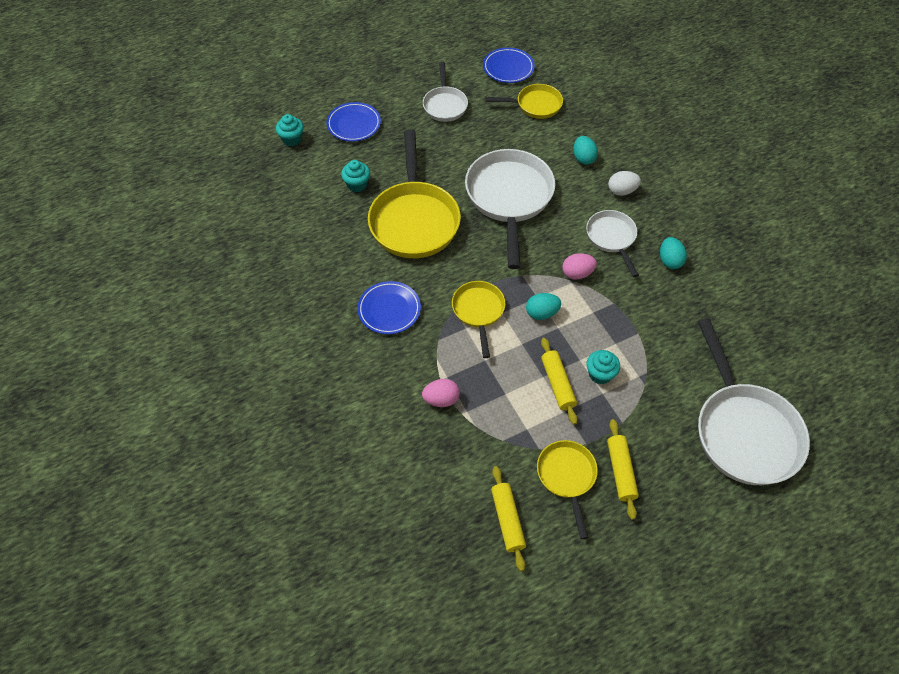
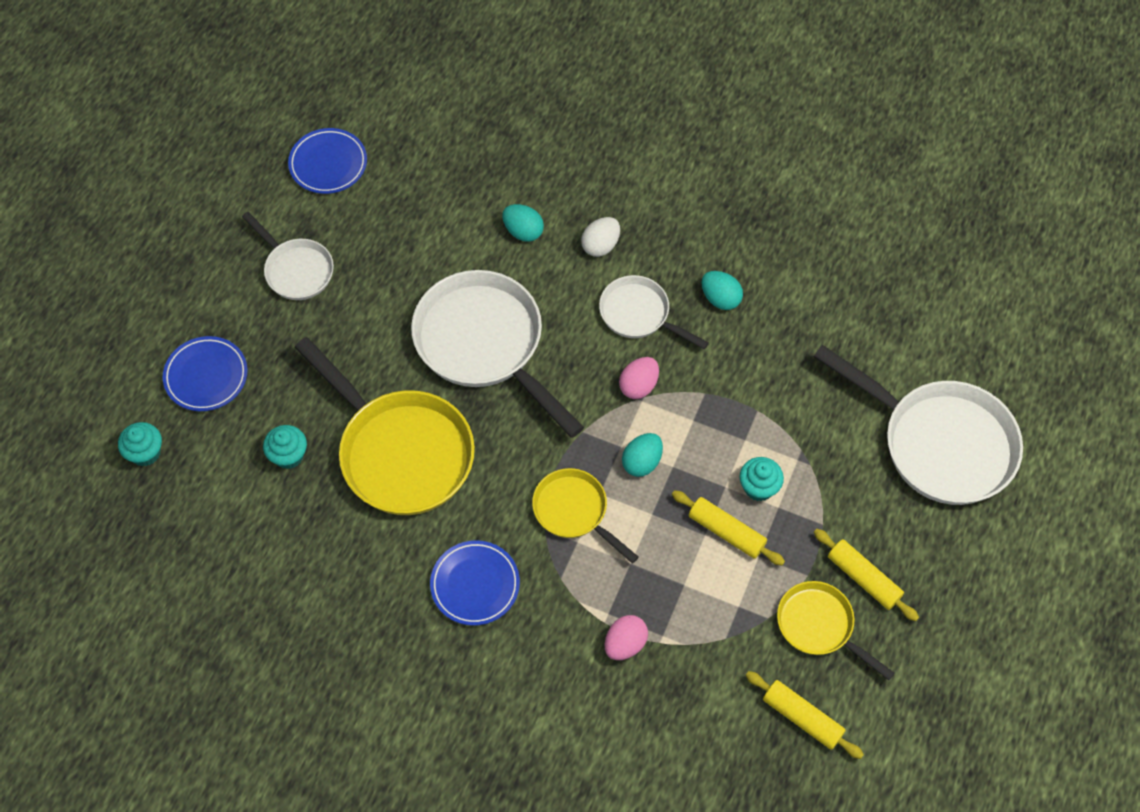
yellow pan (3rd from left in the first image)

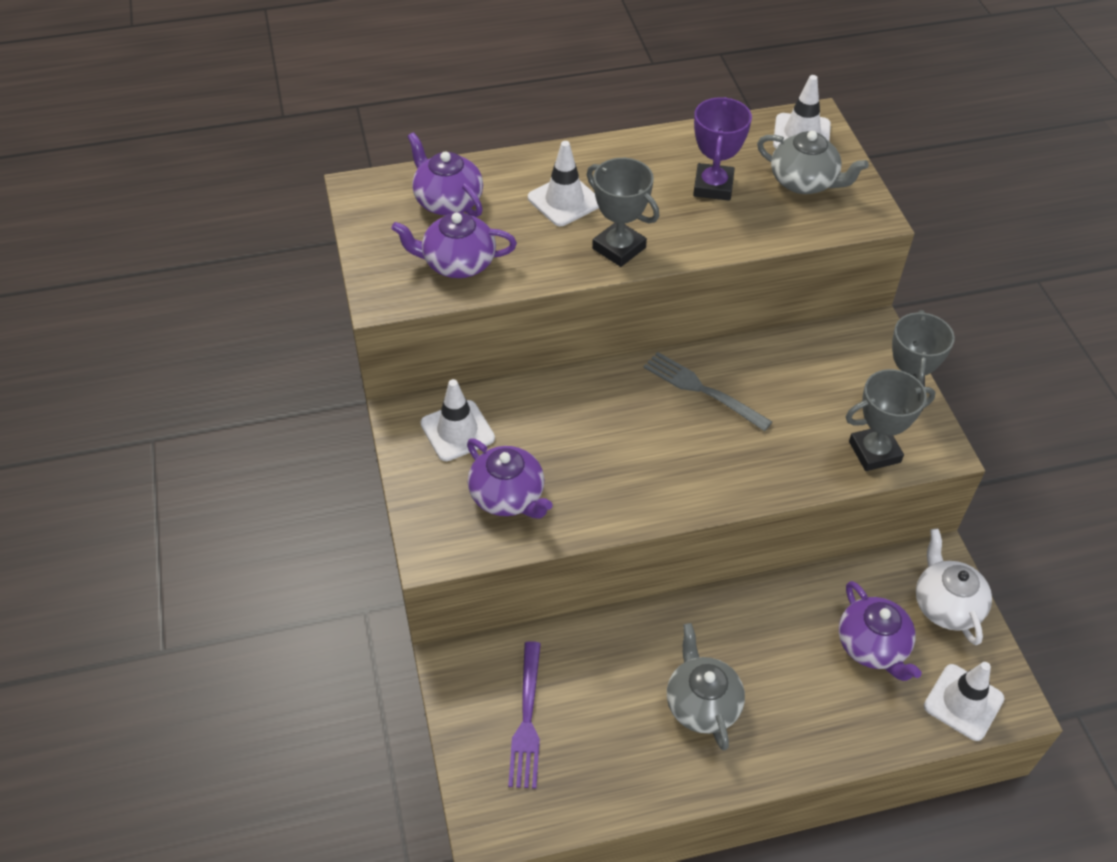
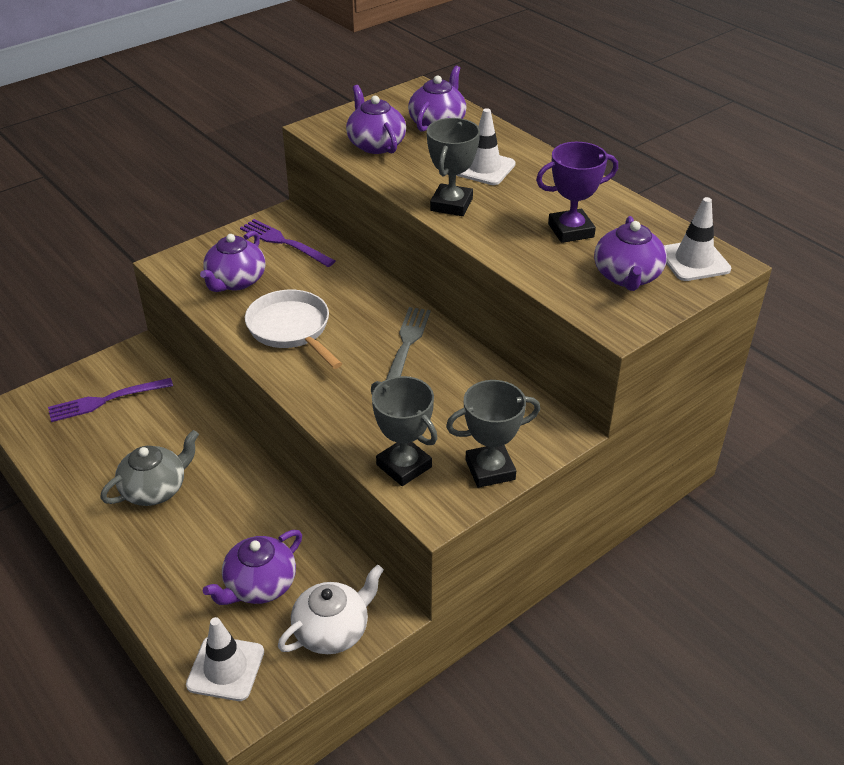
purple fork (2nd from left); white pan; purple teapot (5th from left)

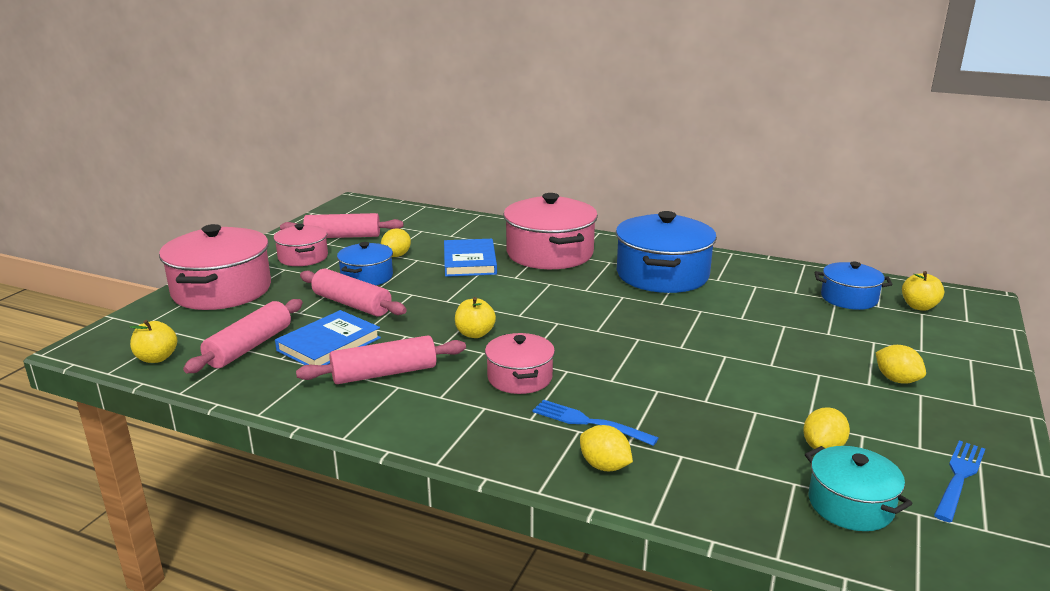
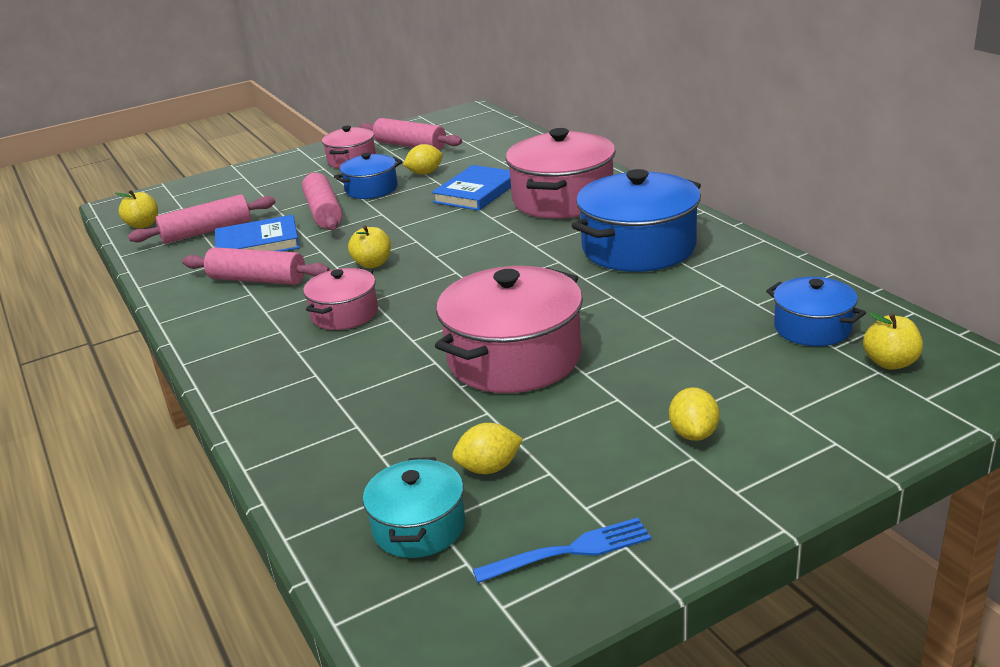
pink pot (3rd from left); blue fork (1st from left in the first image); yellow lemon (2nd from left in the first image)

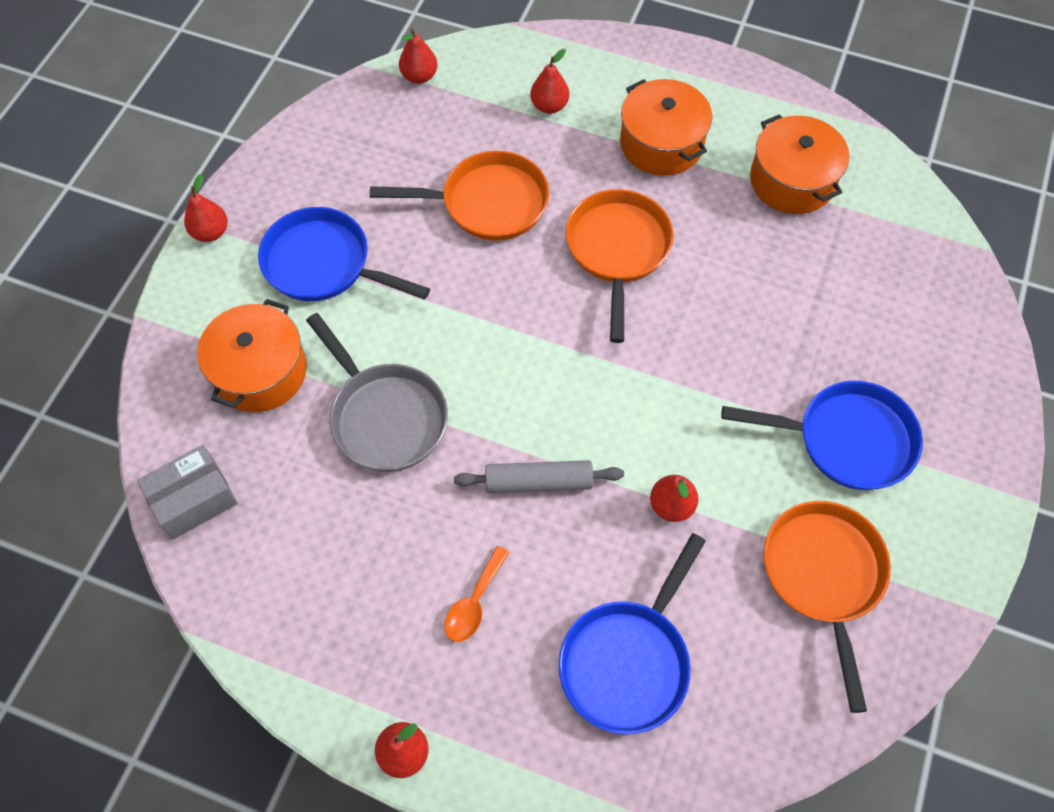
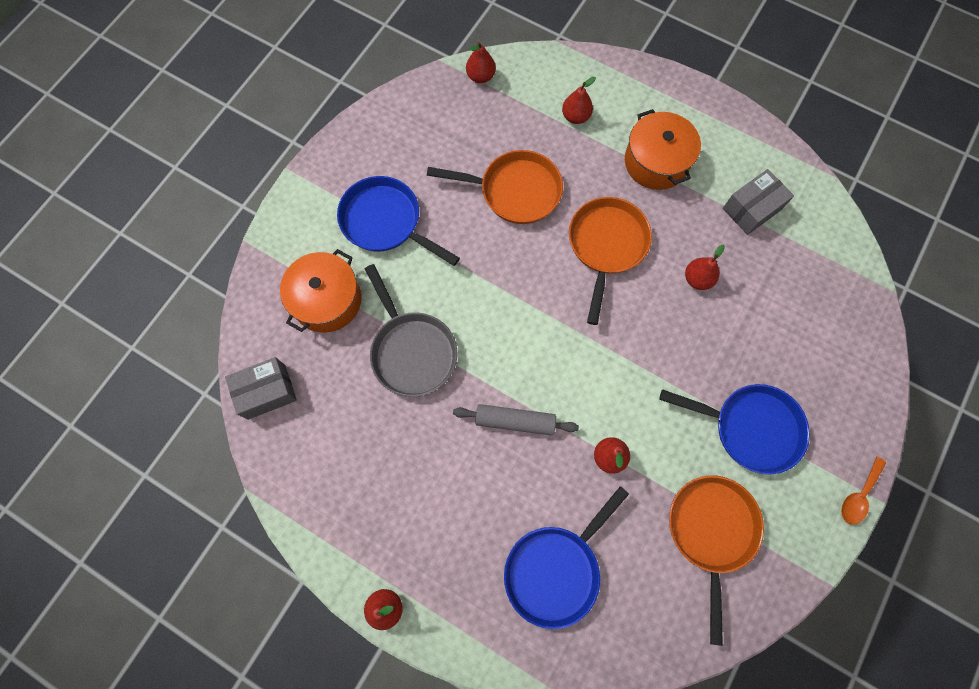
red pear (5th from left); grey box (2nd from left); orange spoon

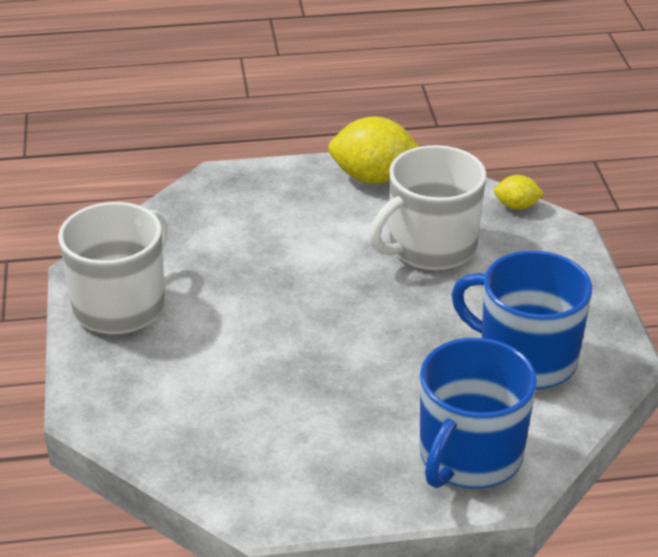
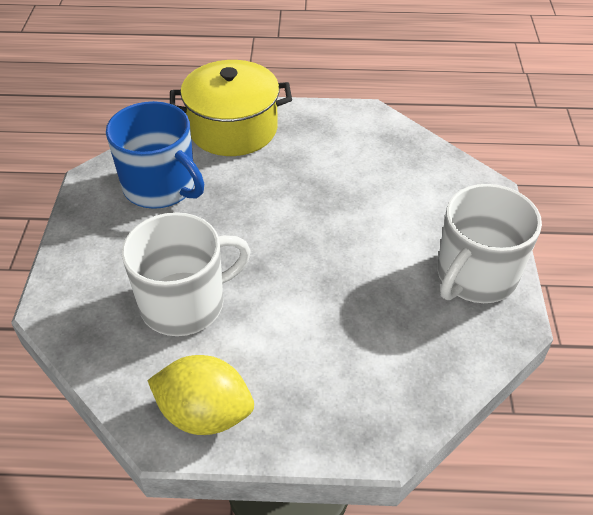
yellow pot; yellow lemon (2nd from left in the first image)

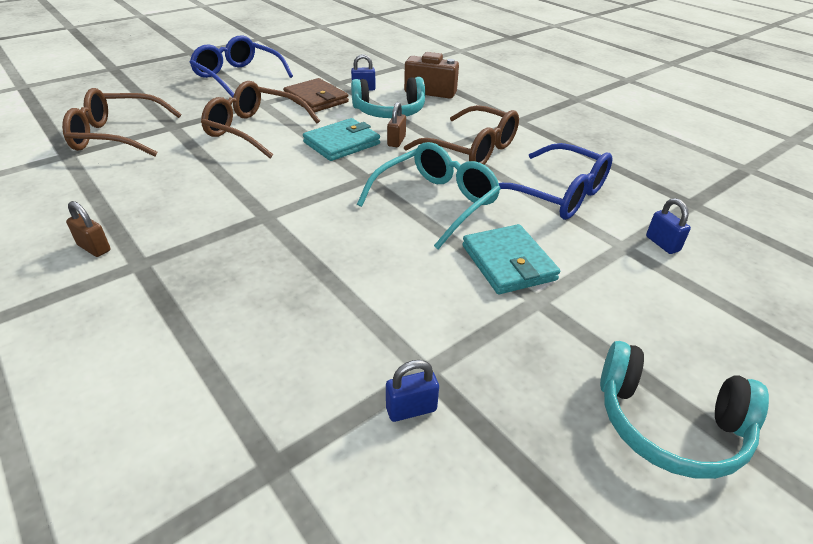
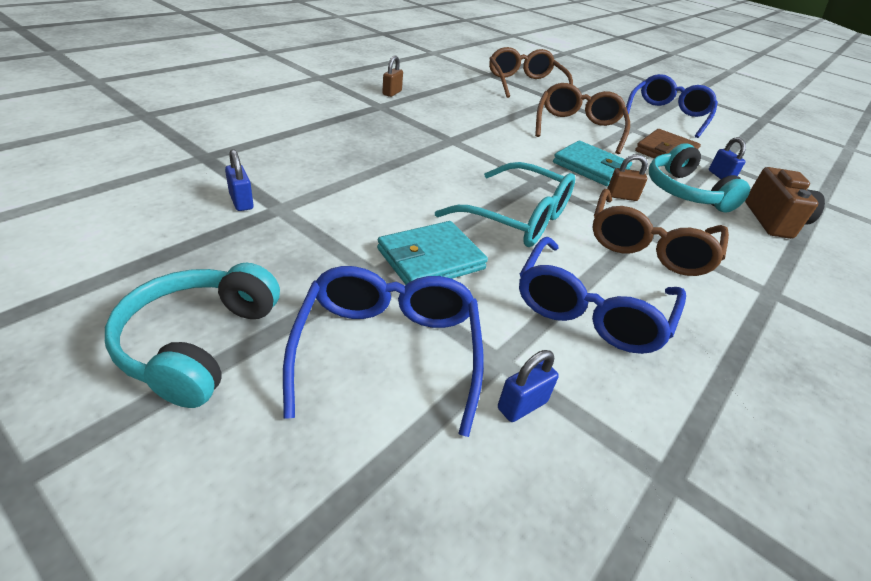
blue glasses (1st from left)

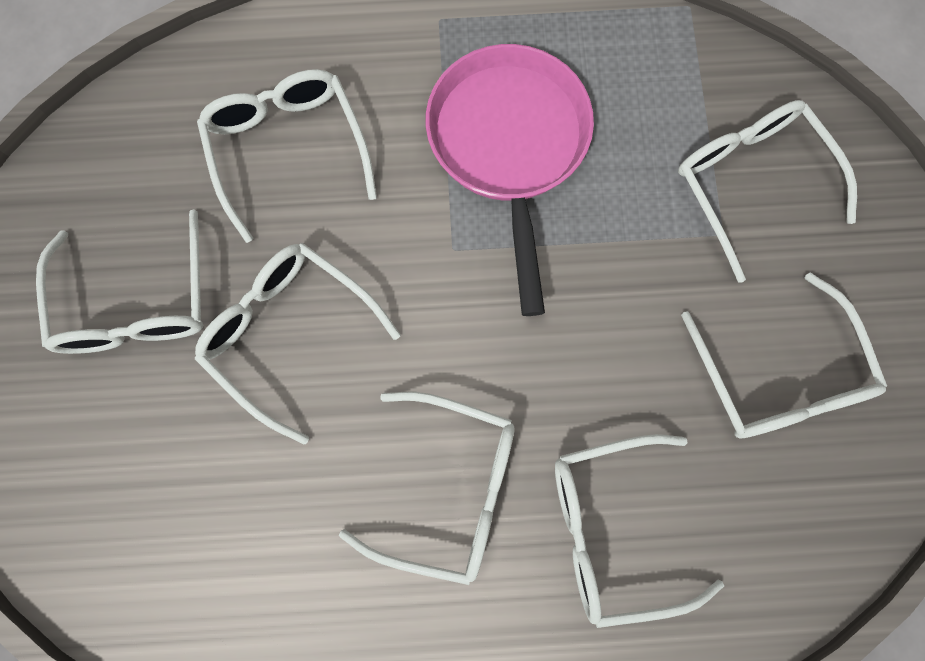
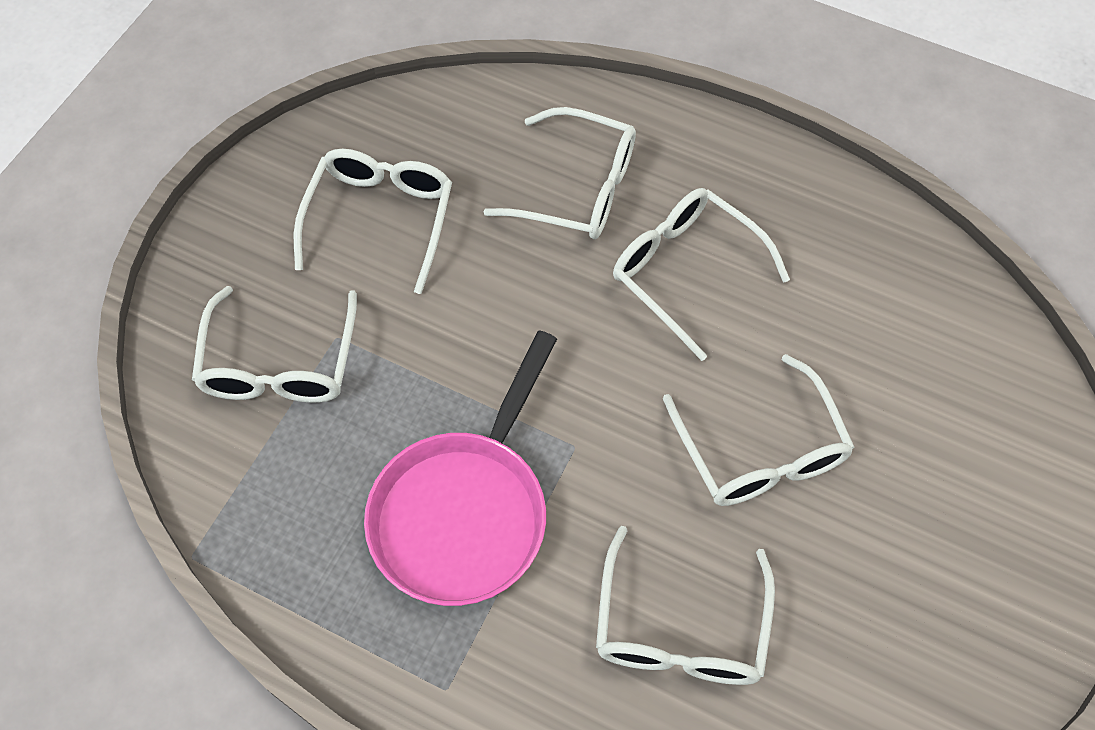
white glasses (1st from left in the first image)

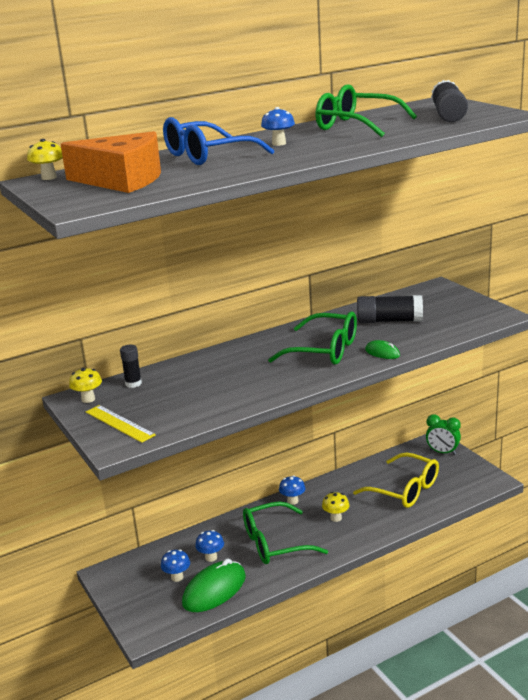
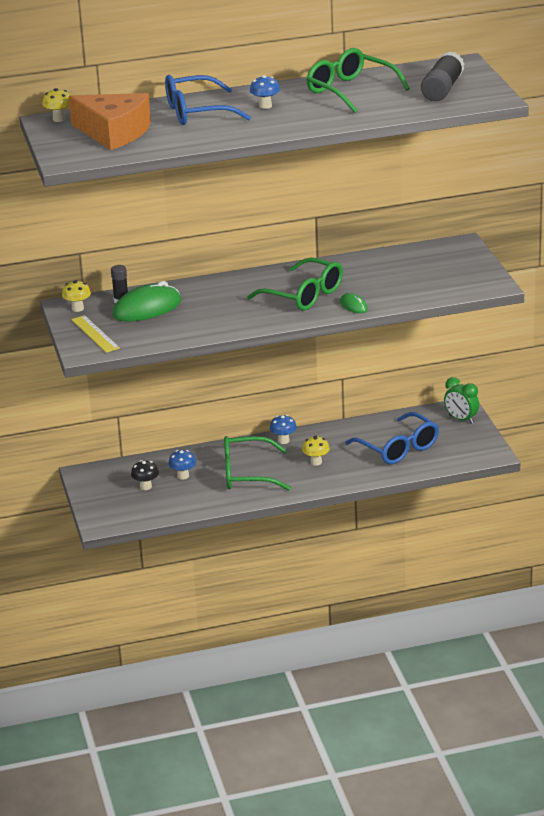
green mouse (1st from left); black mushroom; blue glasses (2nd from left); black glue stick (2nd from left in the first image)

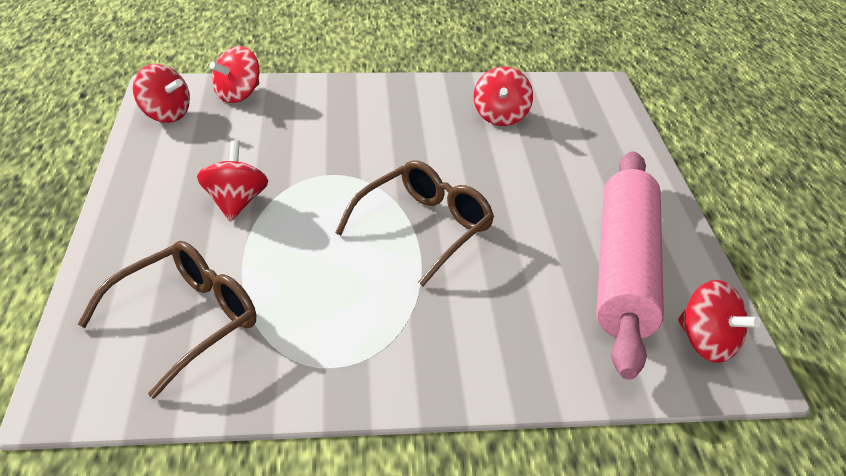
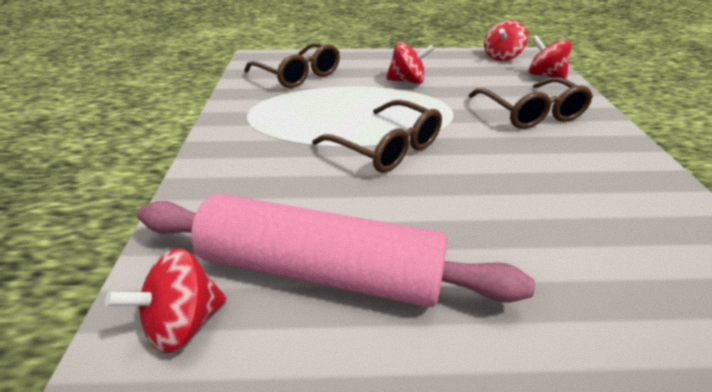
brown glasses (3rd from left); red spinning top (4th from left in the first image)

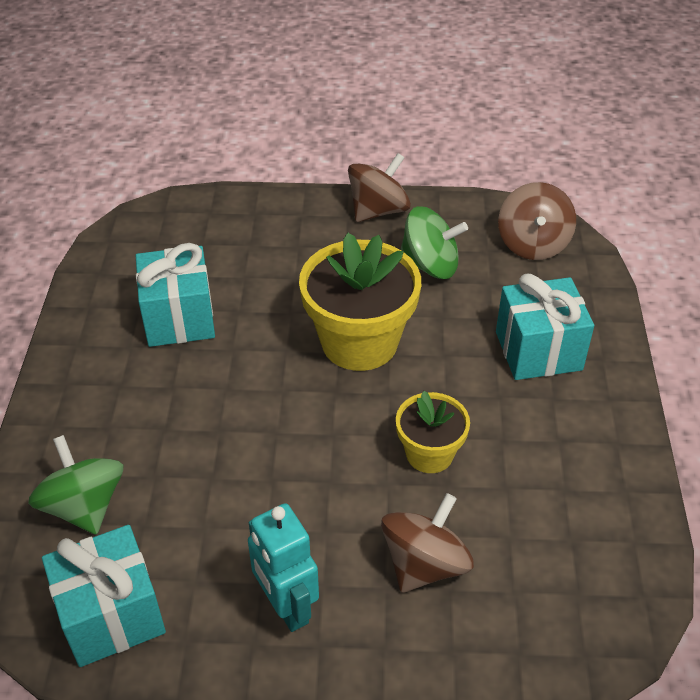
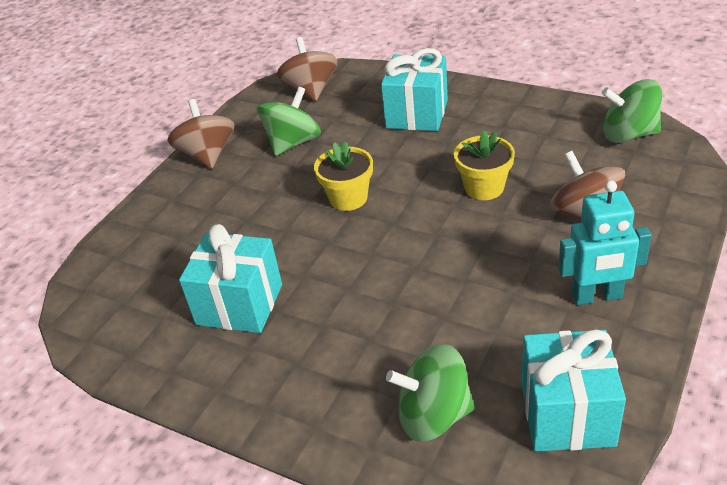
brown spinning top (2nd from left); yellow flower pot (1st from left); green spinning top (3rd from left)

